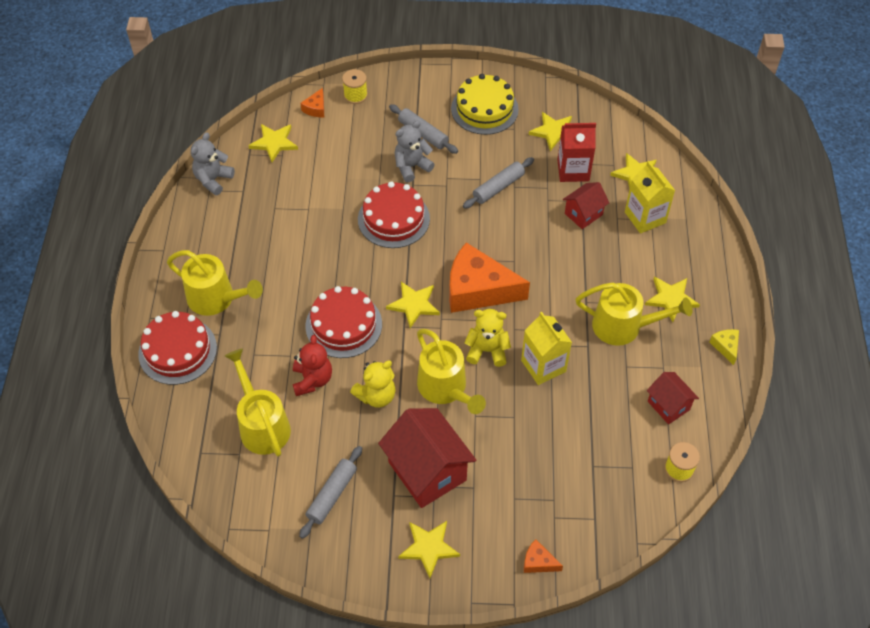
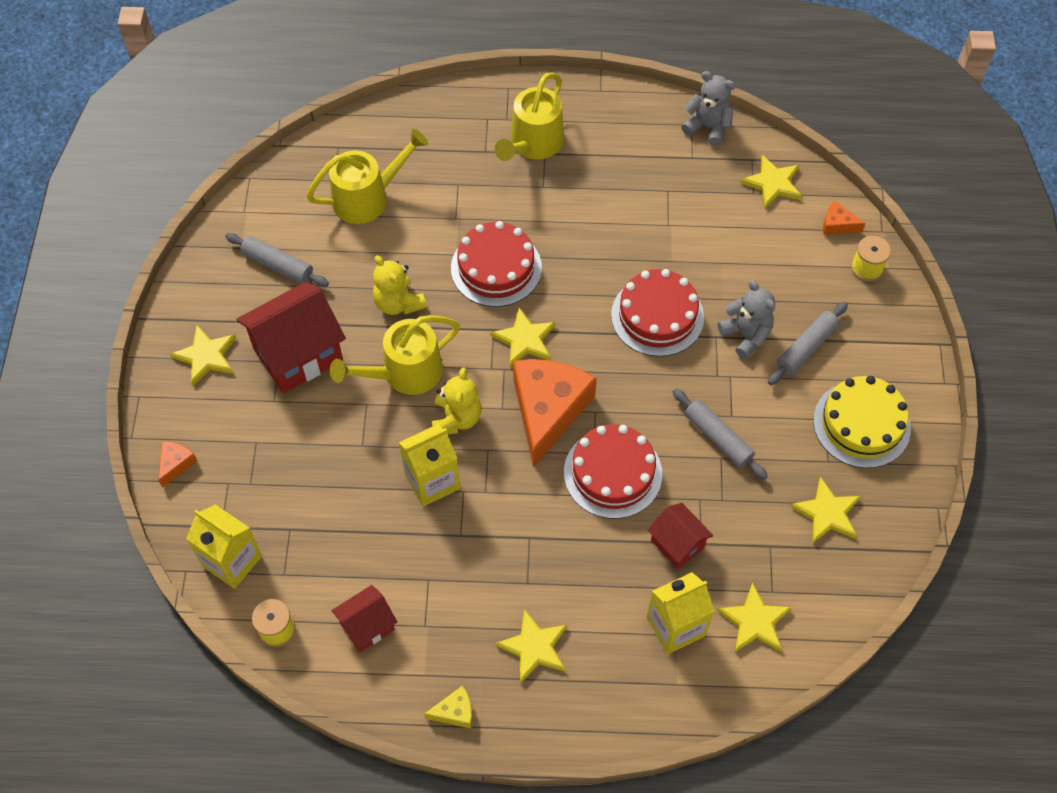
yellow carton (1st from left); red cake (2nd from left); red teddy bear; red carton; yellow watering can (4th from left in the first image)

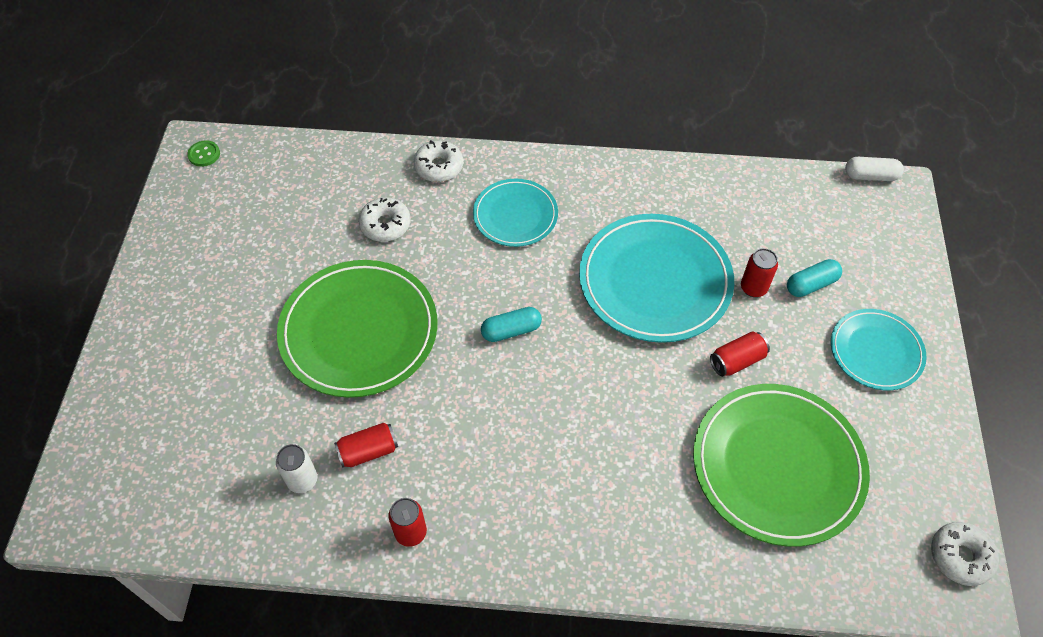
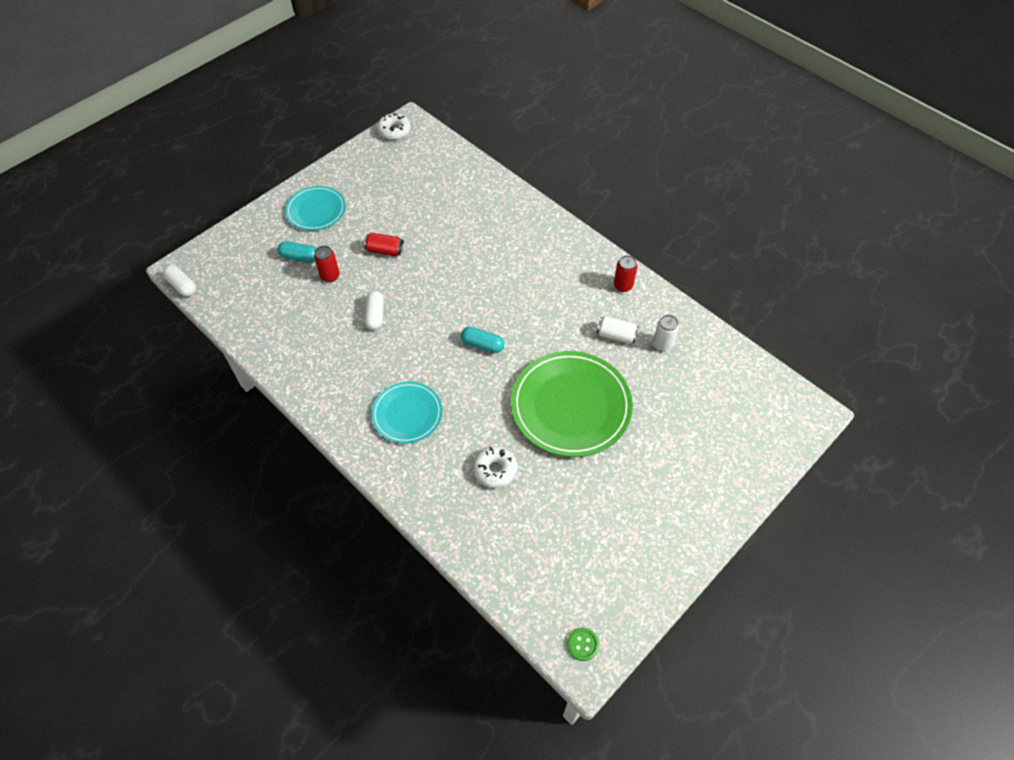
white capsule (2nd from left); white can (1st from left); white donut (2nd from left in the first image); green plate (2nd from left in the first image)

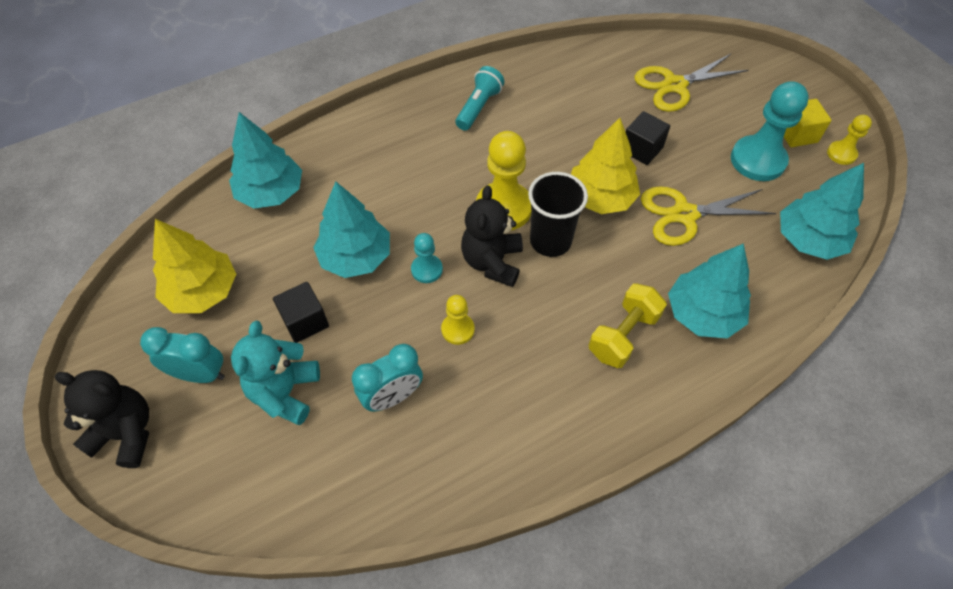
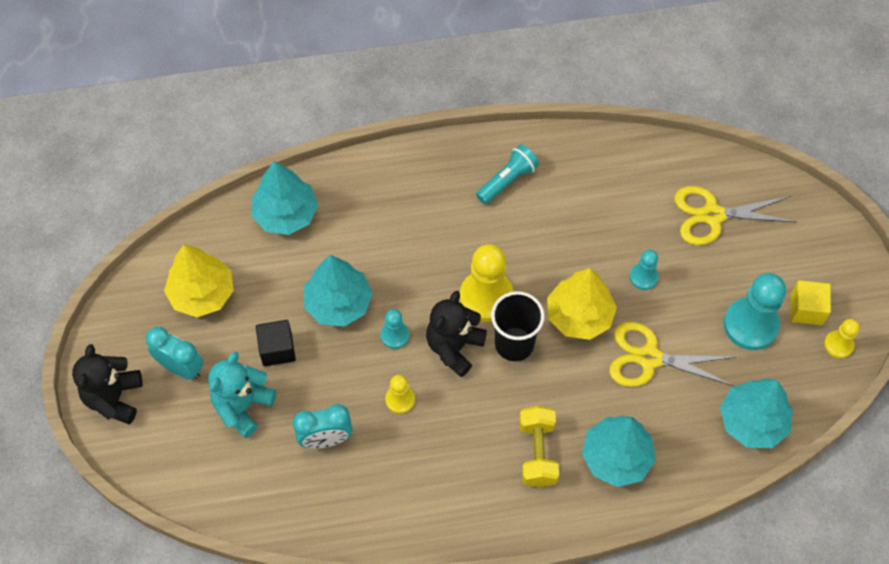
black teddy bear (1st from left); yellow dumbbell; turquoise pawn (2nd from left)

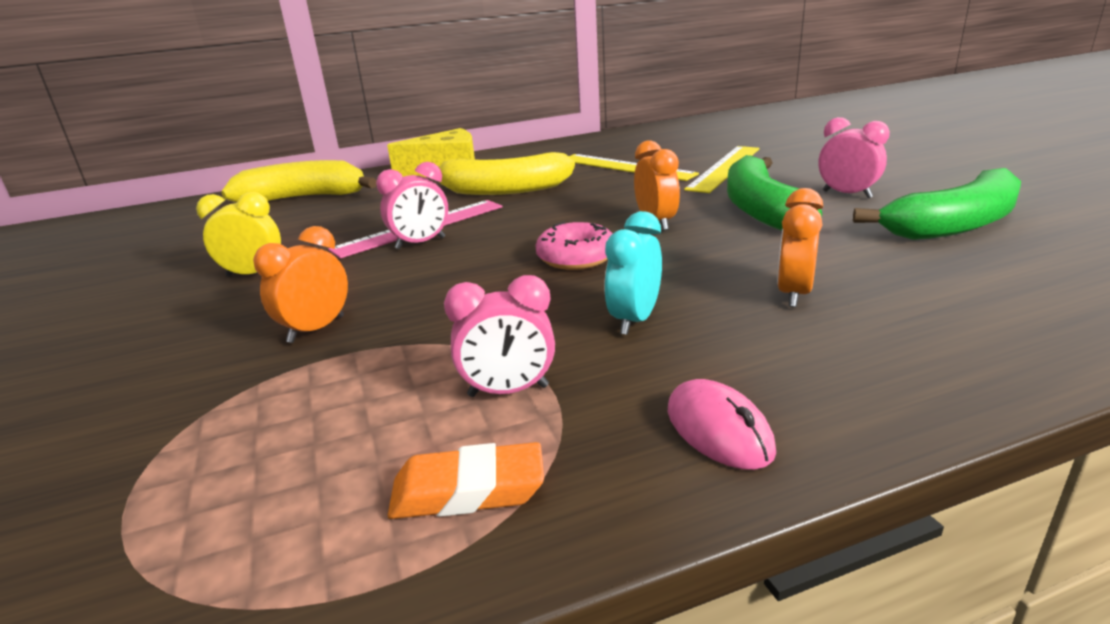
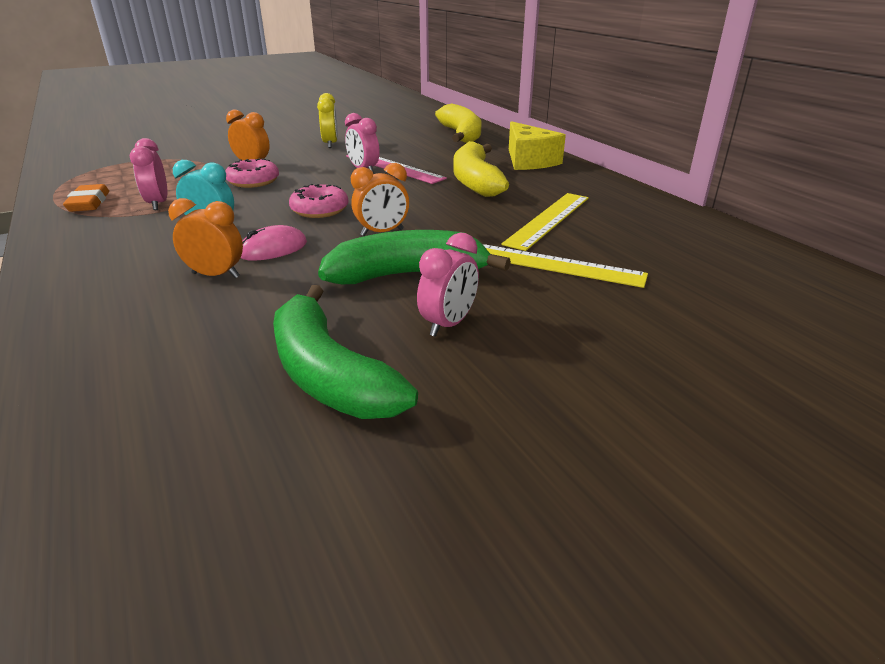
pink donut (1st from left); pink mouse

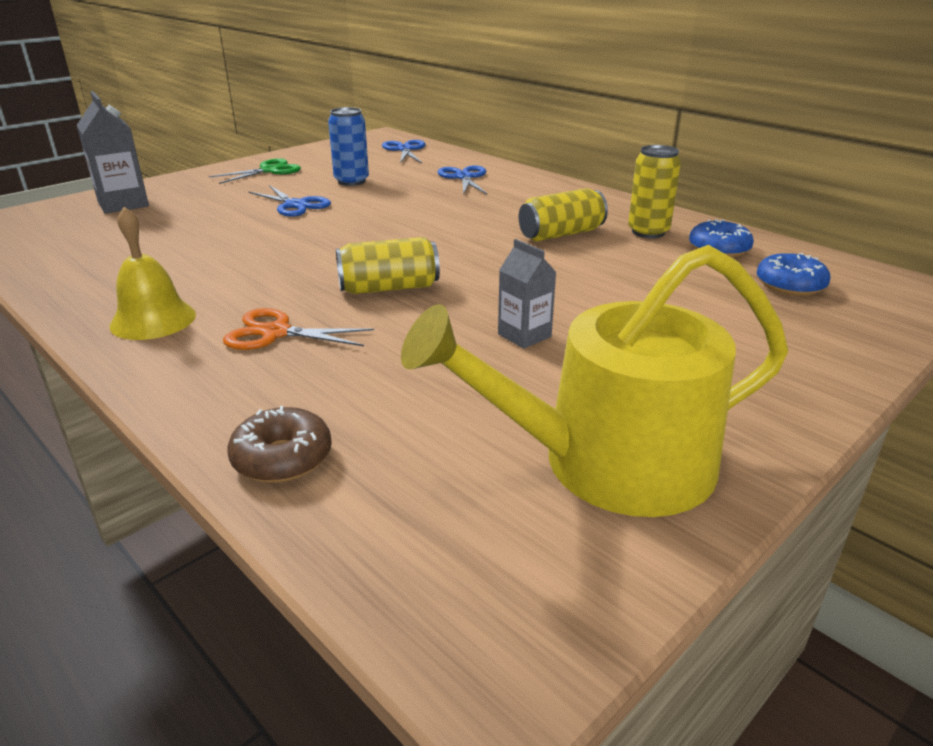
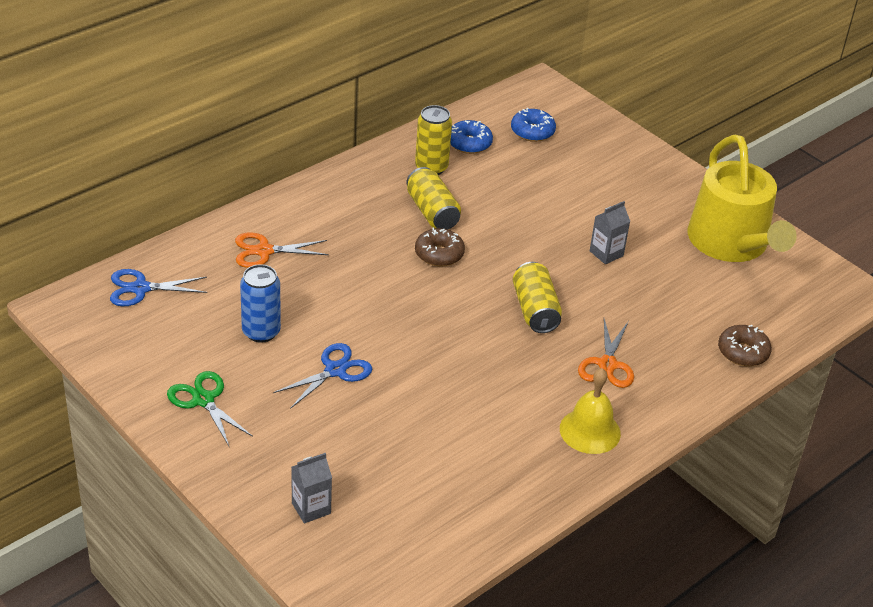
orange scissors (1st from left); grey carton (1st from left); brown donut (1st from left)

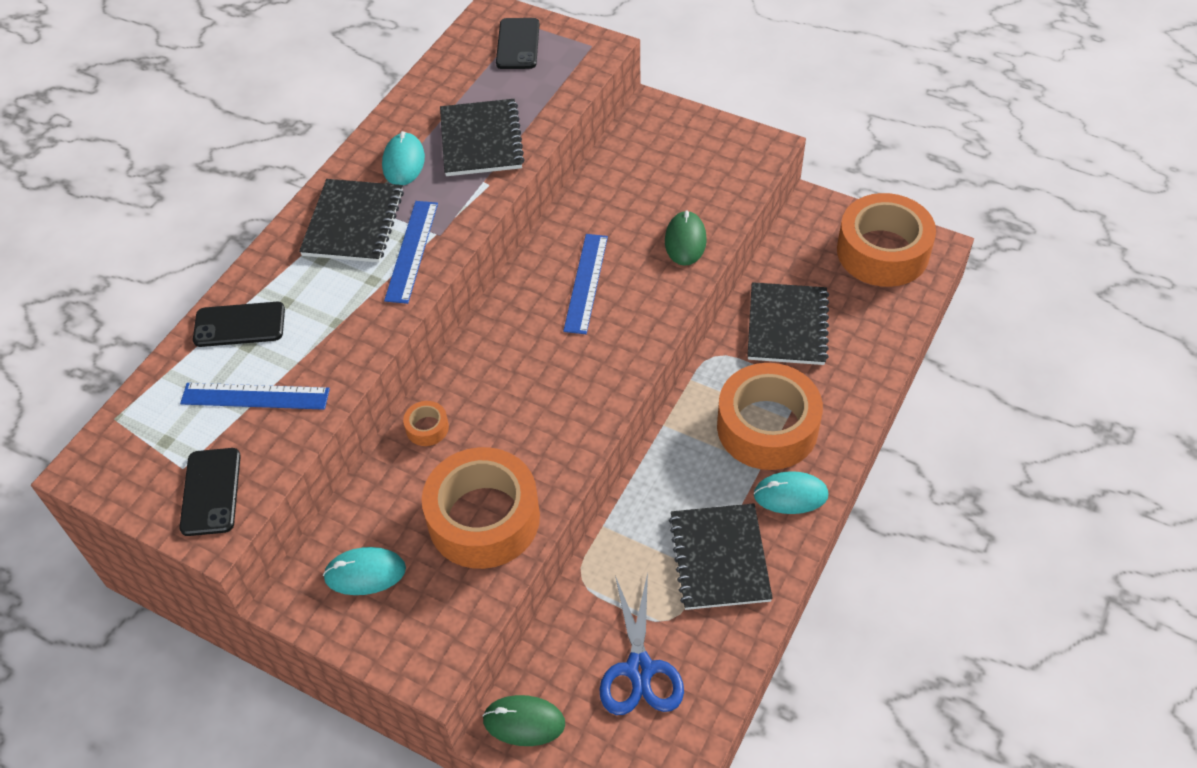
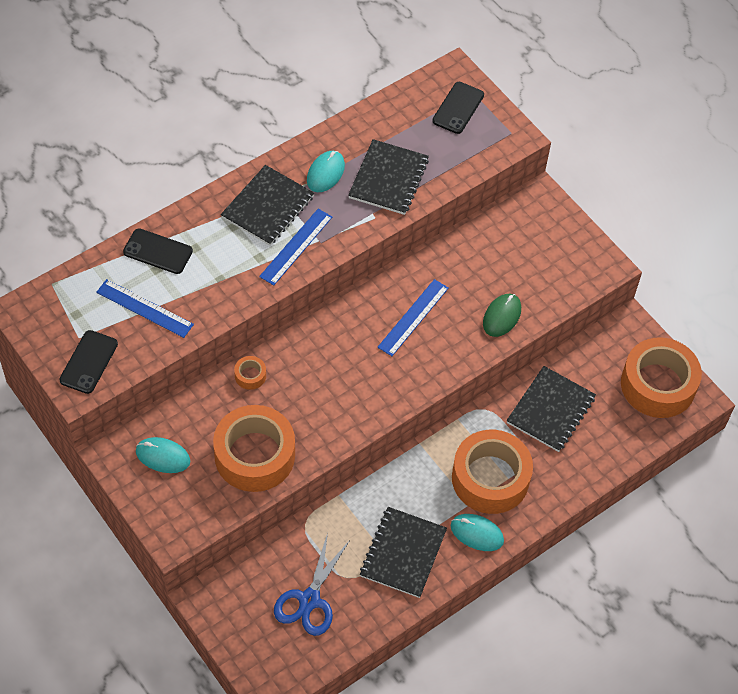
green mouse (1st from left in the first image)

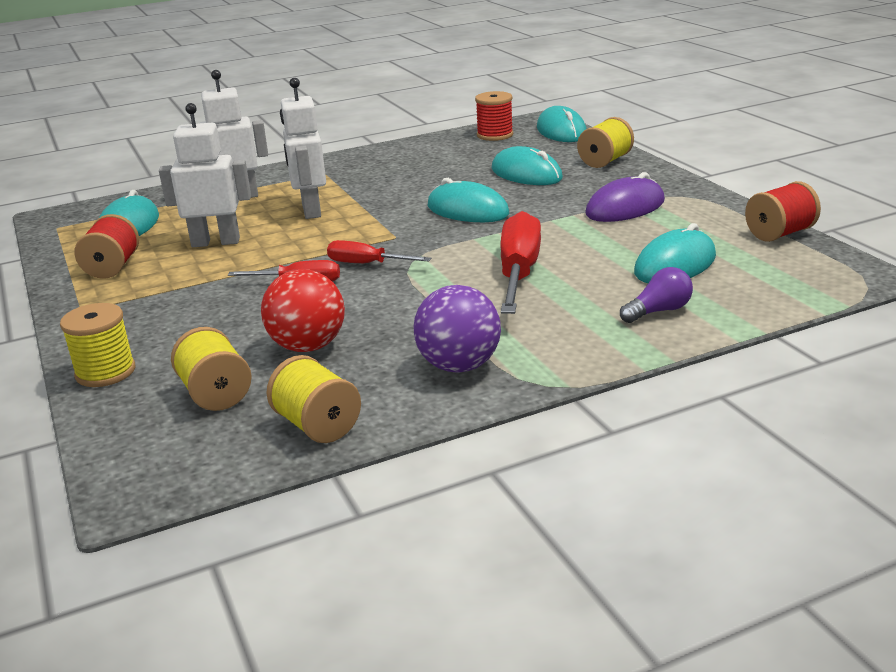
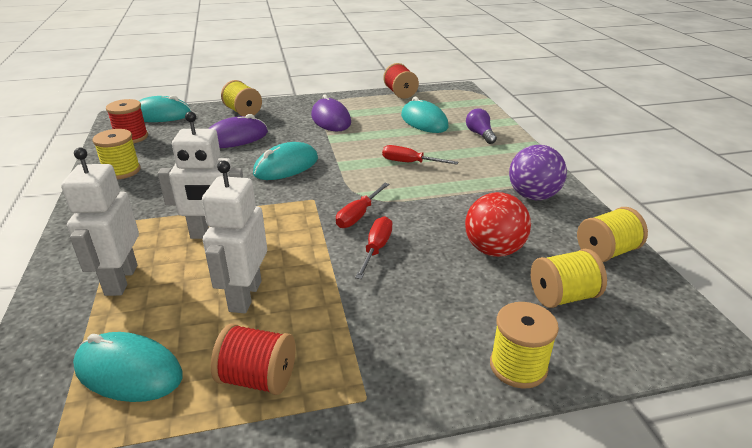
yellow spool (1st from left); purple mouse (1st from left); red screwdriver (3rd from left)

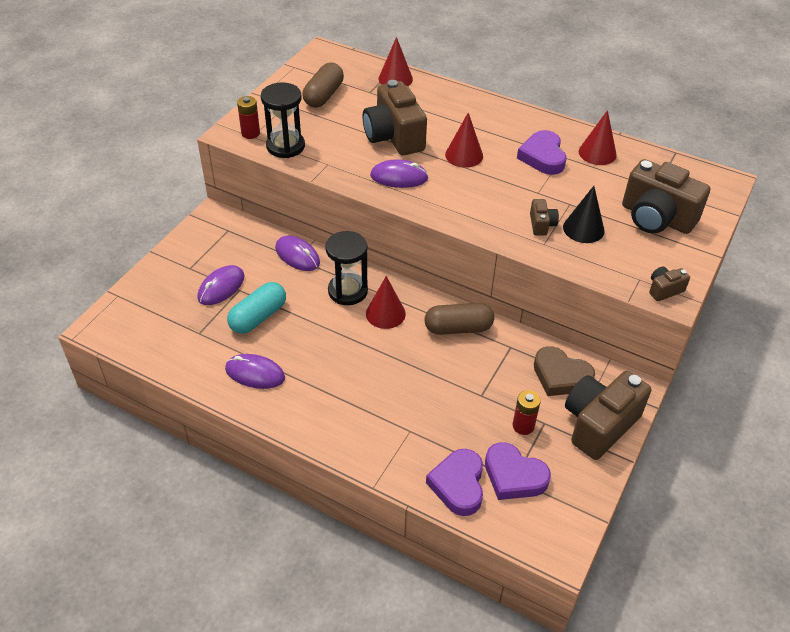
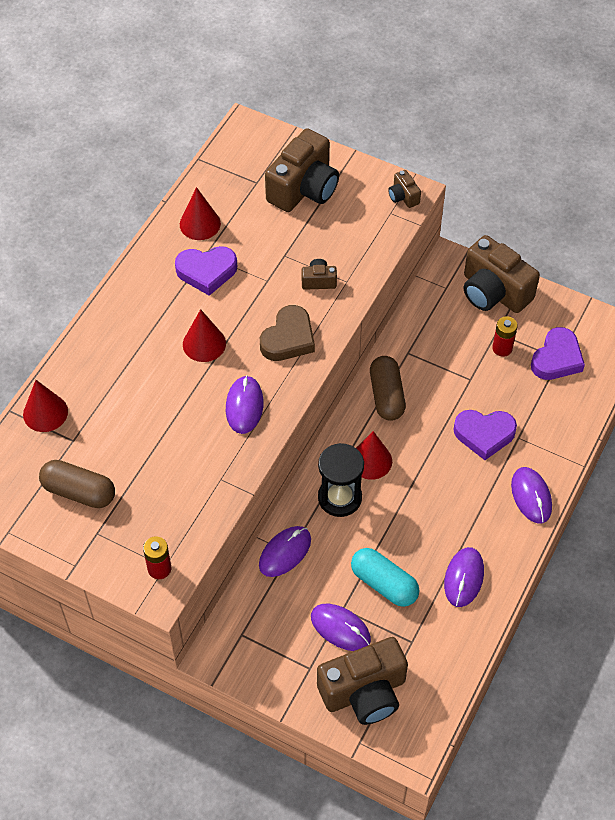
brown heart; brown camera (3rd from left); purple heart (2nd from left); purple mouse (5th from left); black hourglass (1st from left in the first image); black cone

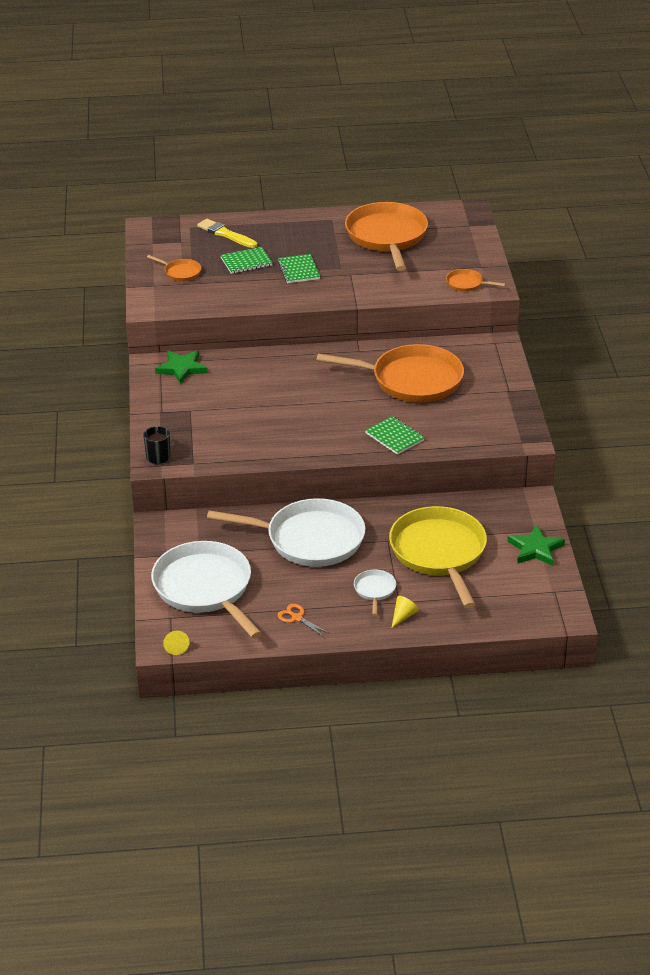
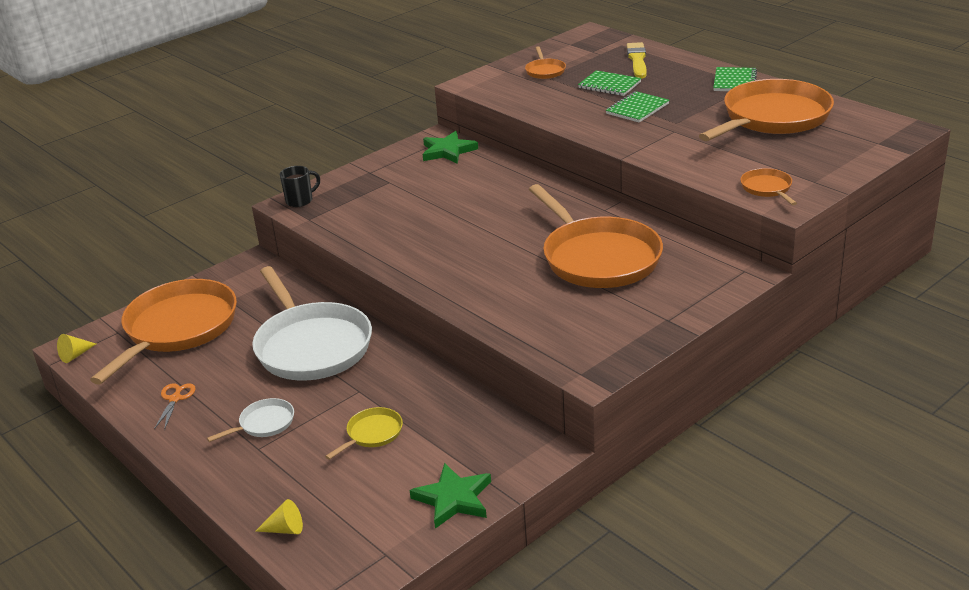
orange pan (1st from left); yellow cone (2nd from left); yellow pan; green notebook (3rd from left)

